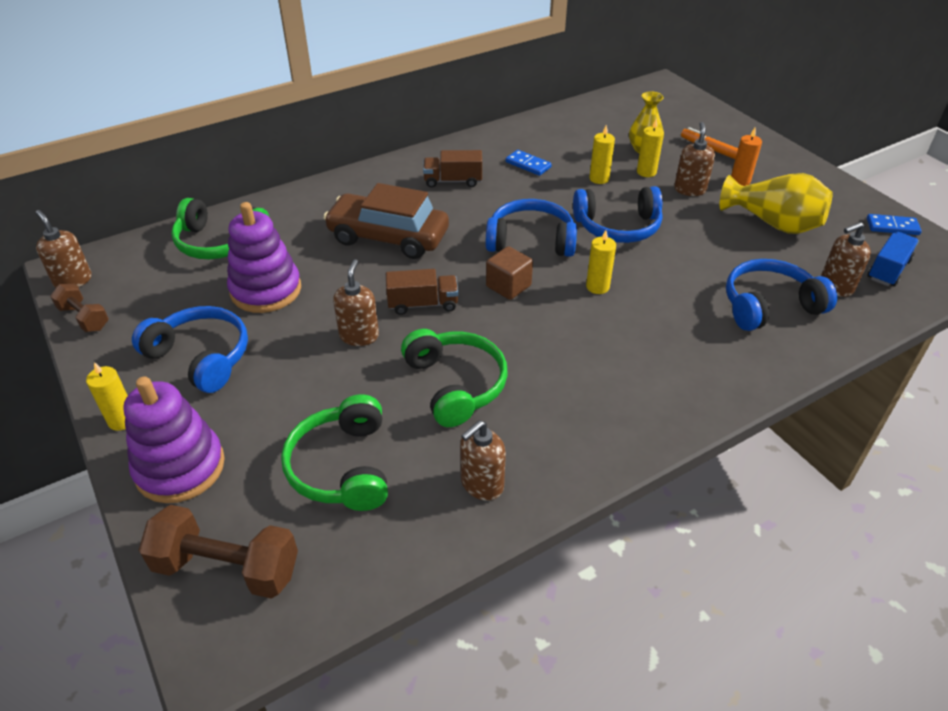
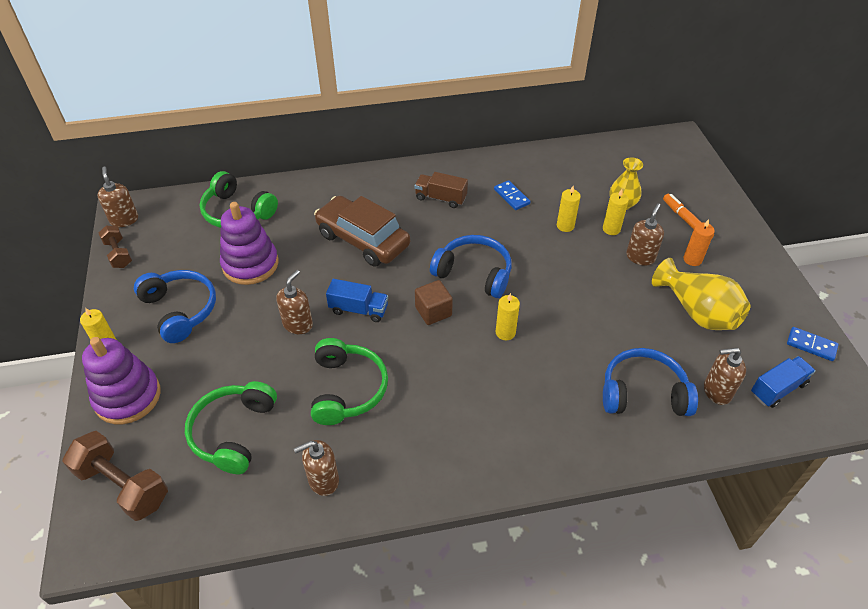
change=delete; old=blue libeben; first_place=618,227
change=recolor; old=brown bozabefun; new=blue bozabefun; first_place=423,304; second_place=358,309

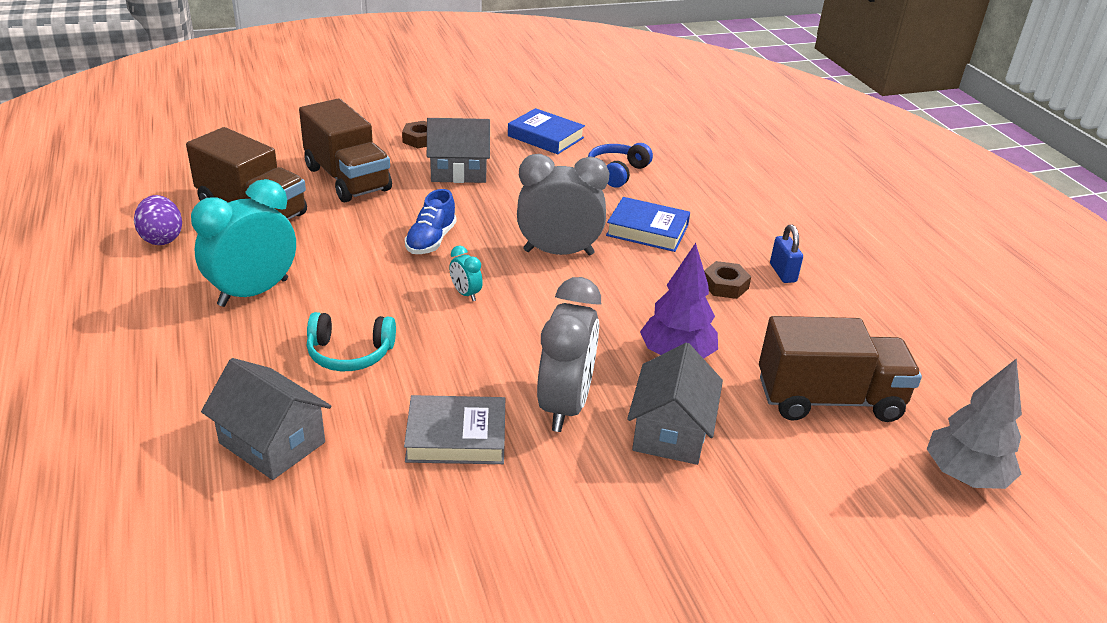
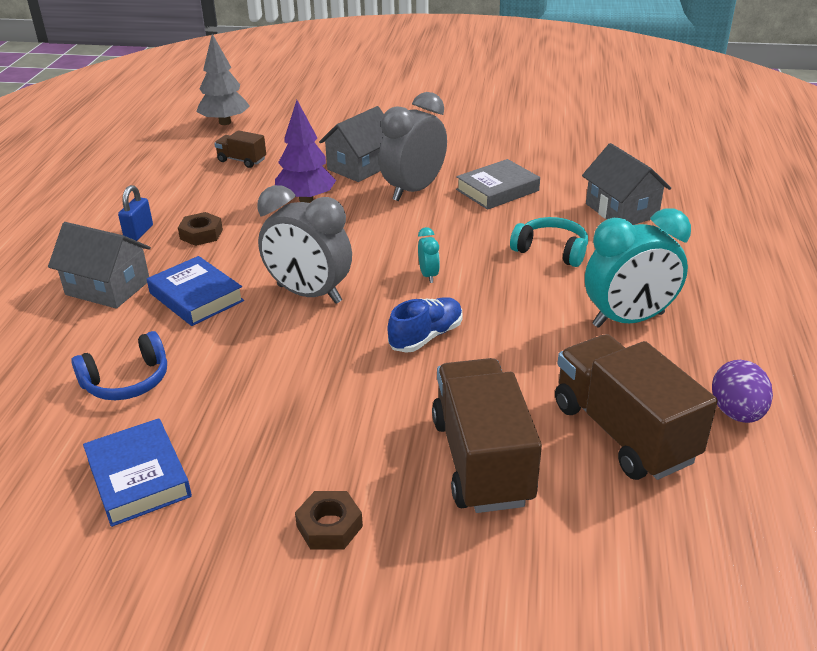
change=move; old=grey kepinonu; first_place=458,171; second_place=108,287
change=rotate; old=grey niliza; first_place=456,437; second_place=497,190; degrees=-60
change=resize; old=brown bozabefun; first_place=828,399; second_place=242,160; factor=0.49

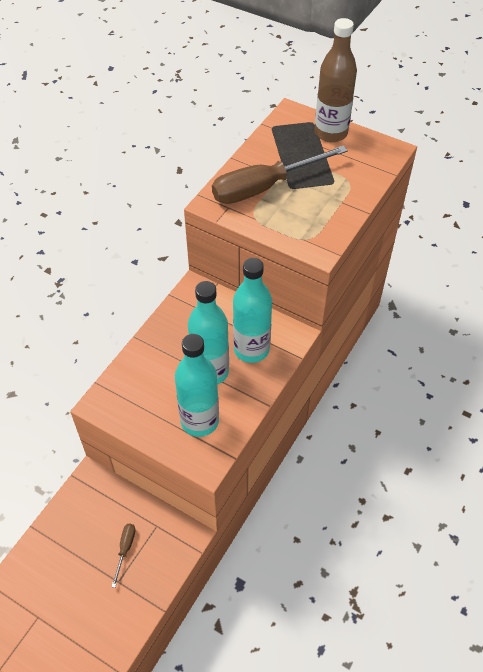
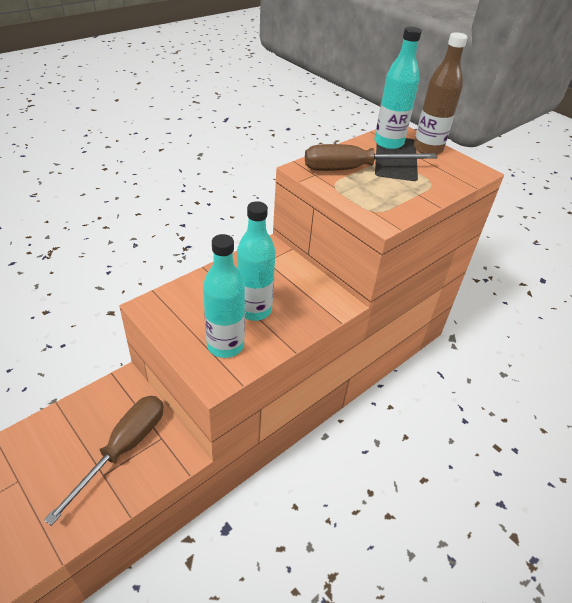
change=move; old=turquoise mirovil; first_place=251,349; second_place=388,143
change=resize; old=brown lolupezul; first_place=125,549; second_place=124,448; factor=2.4

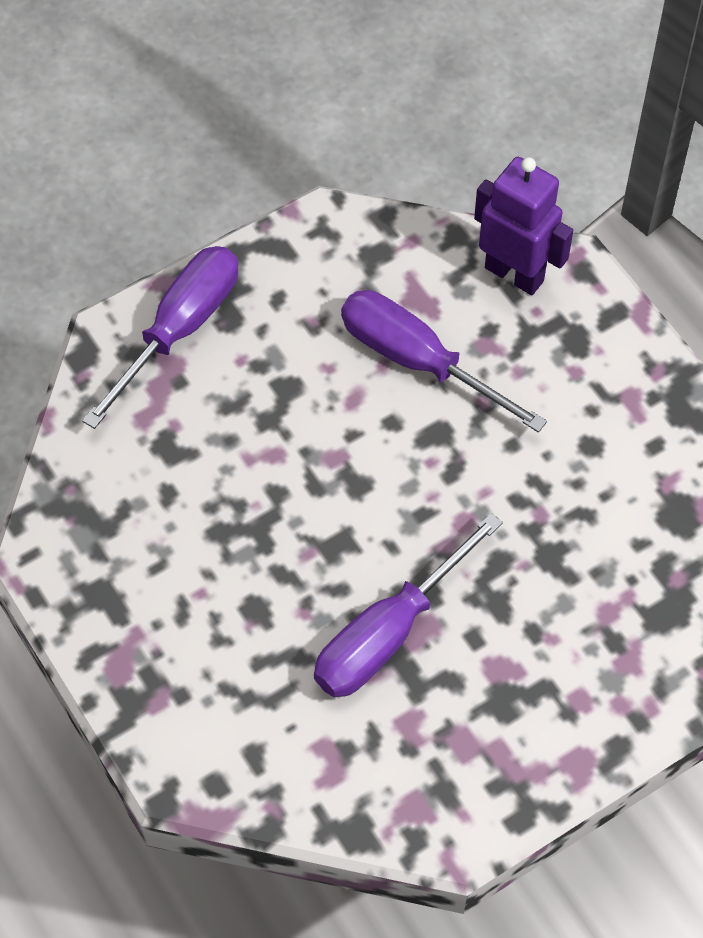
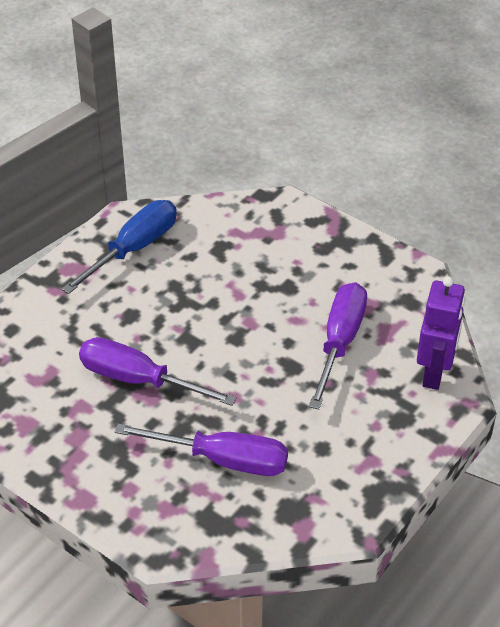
change=insert; new=blue lolupezul; second_place=134,248
change=move; old=purple lolupezul; first_place=179,329; second_place=223,460

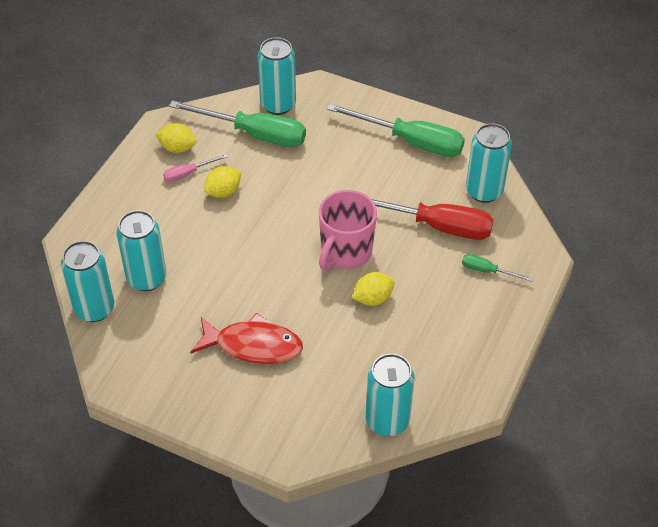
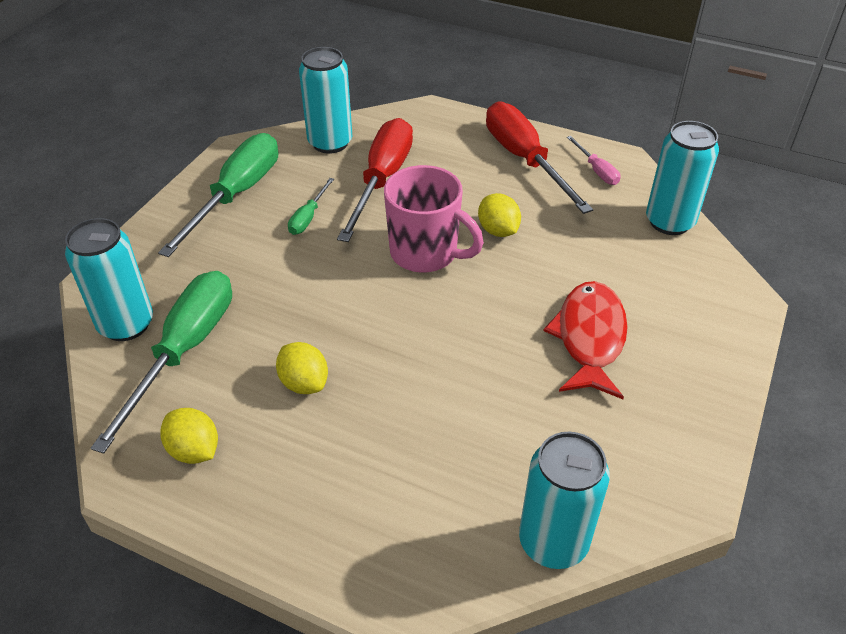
change=delete; old=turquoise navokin; first_place=146,278
change=insert; new=red lolupezul; second_place=525,160
change=move; old=pink lolupezul; first_place=188,173; second_place=596,170
change=move; old=green lolupezul; first_place=487,271; second_place=308,217
change=rotate; old=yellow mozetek; first_place=177,148; second_place=194,450; degrees=-60

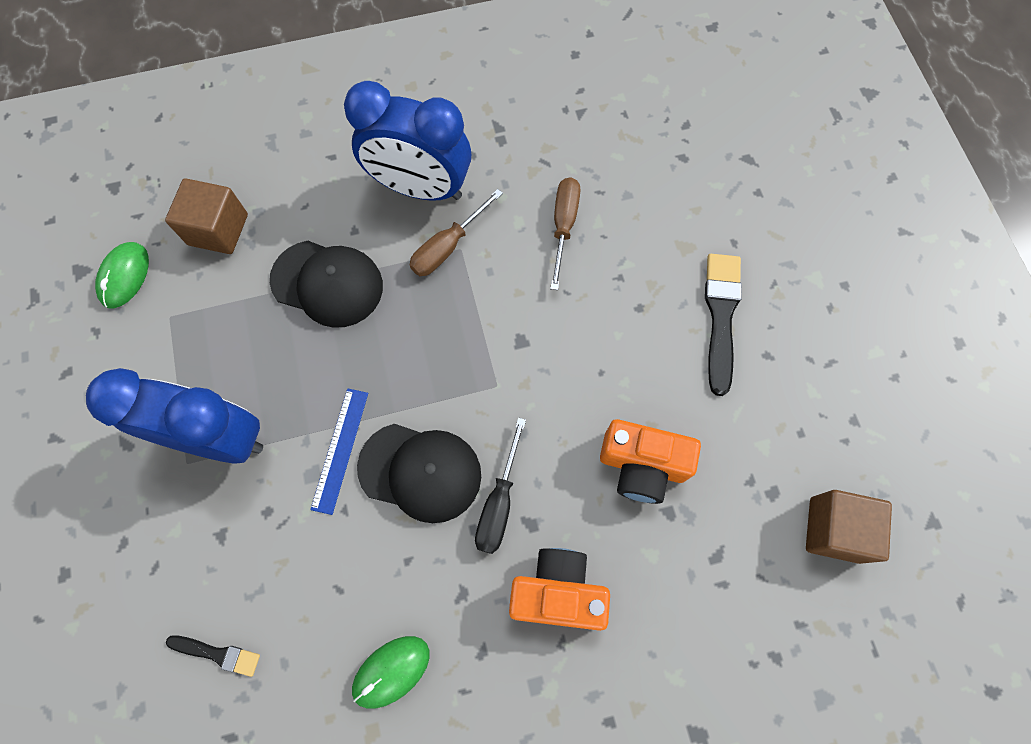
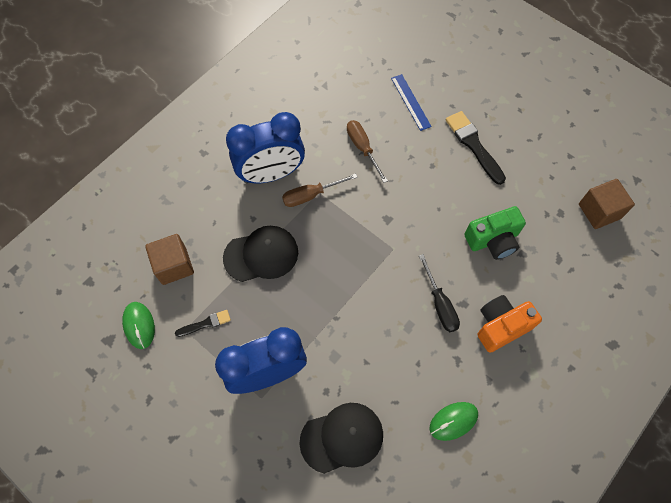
change=move; old=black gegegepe; first_place=218,654; second_place=205,323
change=move; old=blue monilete; first_place=340,450; second_place=410,102
change=move; old=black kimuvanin; first_place=420,472; second_place=342,437
change=recolor; old=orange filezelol; new=green filezelol; first_place=642,465; second_place=493,240
change=rotate; old=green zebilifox; first_place=391,671; second_place=453,421; degrees=45
change=rotate; old=brown lolupezul; first_place=448,246; second_place=311,195; degrees=60

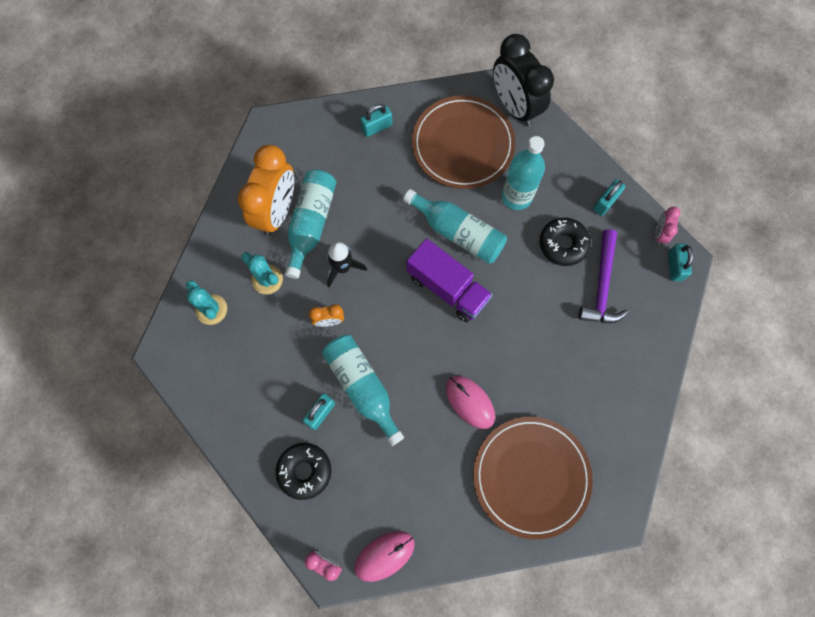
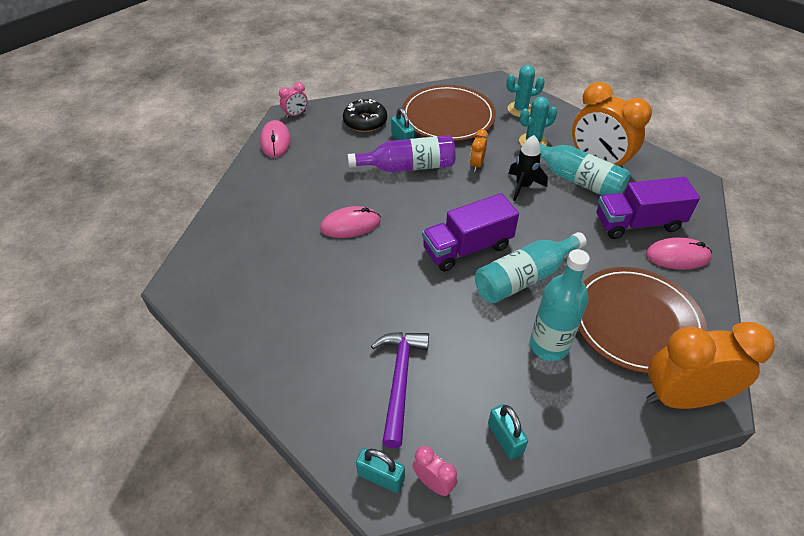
change=delete; old=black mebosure; first_place=563,244
change=insert; new=purple bozabefun; second_place=638,223
change=move; old=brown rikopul; first_place=531,476; second_place=448,117
change=replace; old=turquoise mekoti; new=pink zebilifox; first_place=377,127; second_place=677,256
change=recolor; old=turquoise mirovil; new=purple mirovil; first_place=362,387; second_place=408,167
change=recolor; old=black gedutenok; new=orange gedutenok; first_place=514,107; second_place=681,397
change=rotate; old=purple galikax; first_place=601,285; second_place=400,380; degrees=60

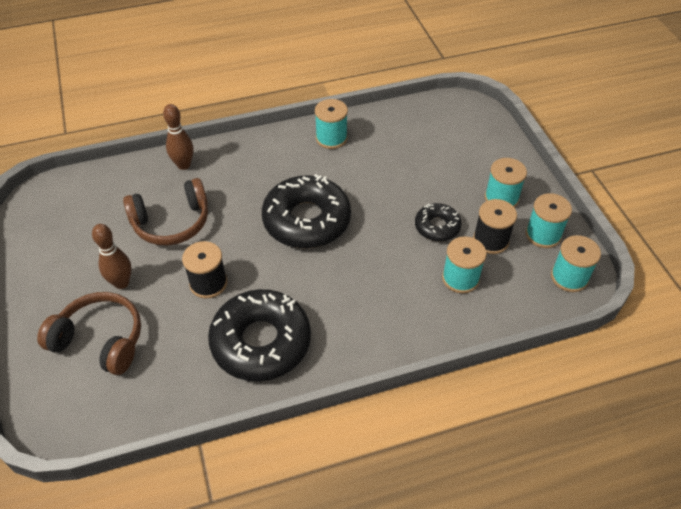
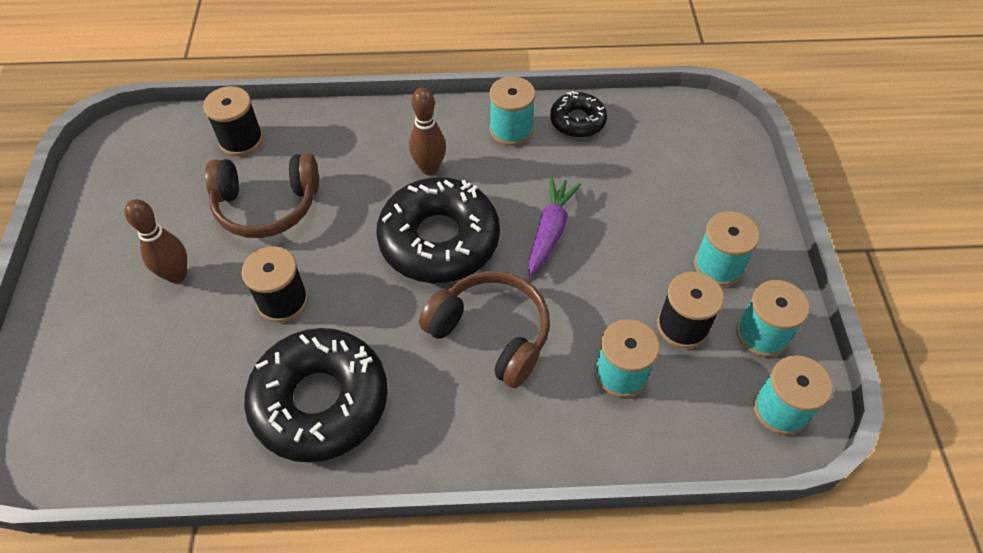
change=insert; new=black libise; second_place=241,140
change=insert; new=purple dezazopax; second_place=550,231
change=move; old=brown libeben; first_place=100,340; second_place=491,334
change=move; old=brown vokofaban; first_place=184,165; second_place=429,168
change=move; old=black mebosure; first_place=437,227; second_place=577,121

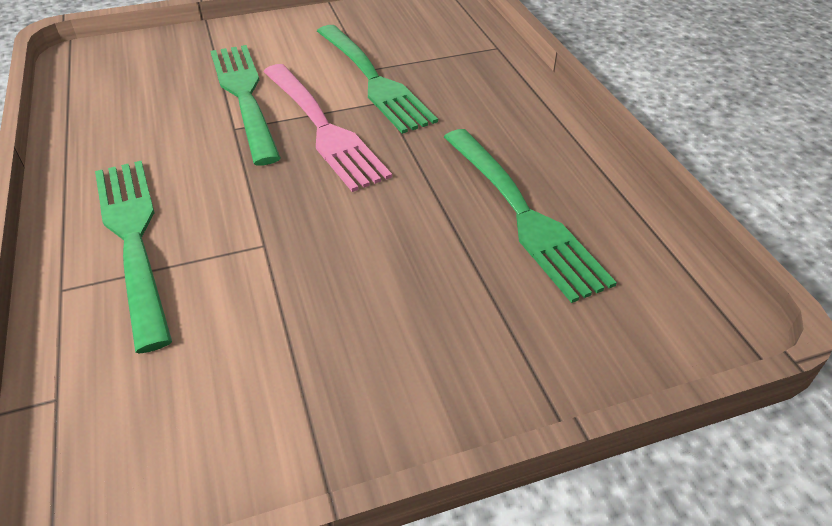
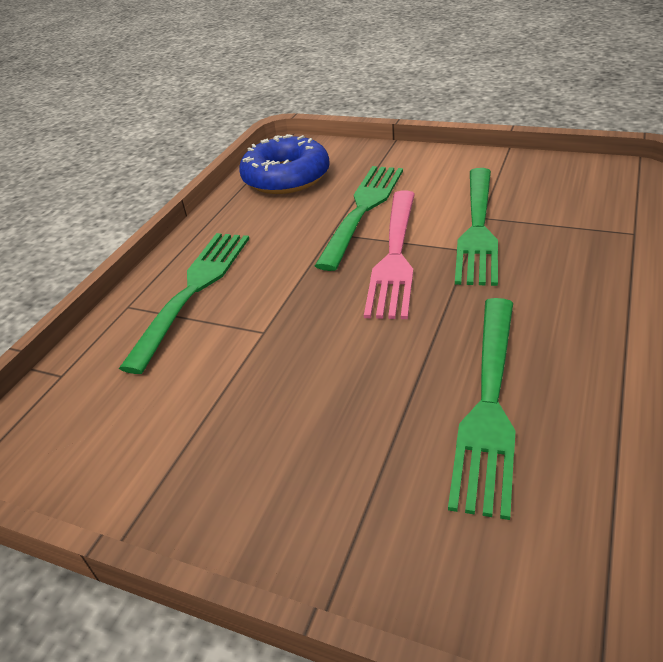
change=insert; new=blue mebosure; second_place=286,177

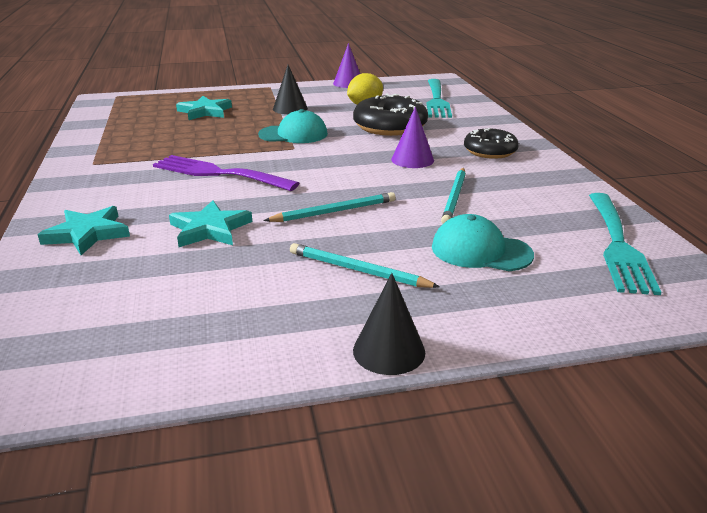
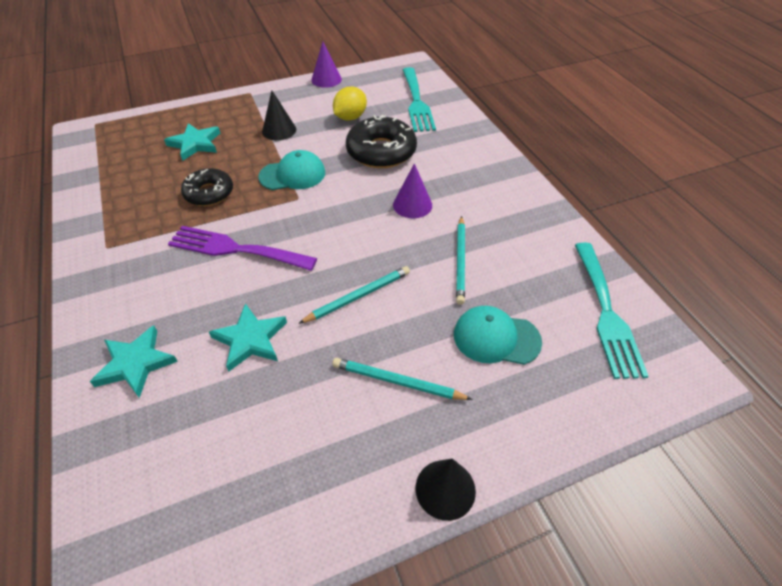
change=move; old=black mebosure; first_place=490,151; second_place=209,193

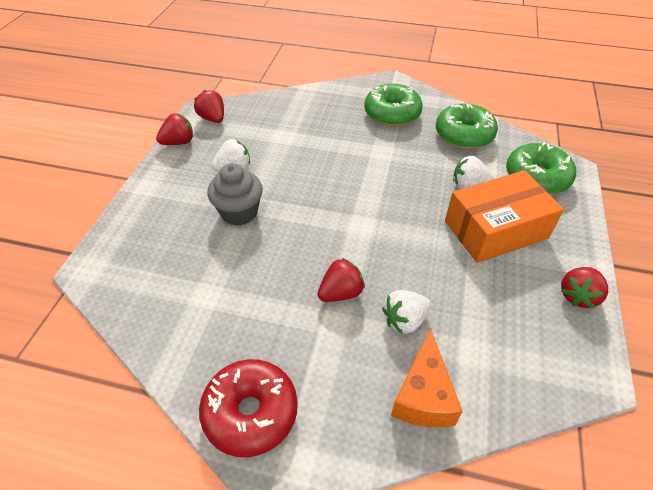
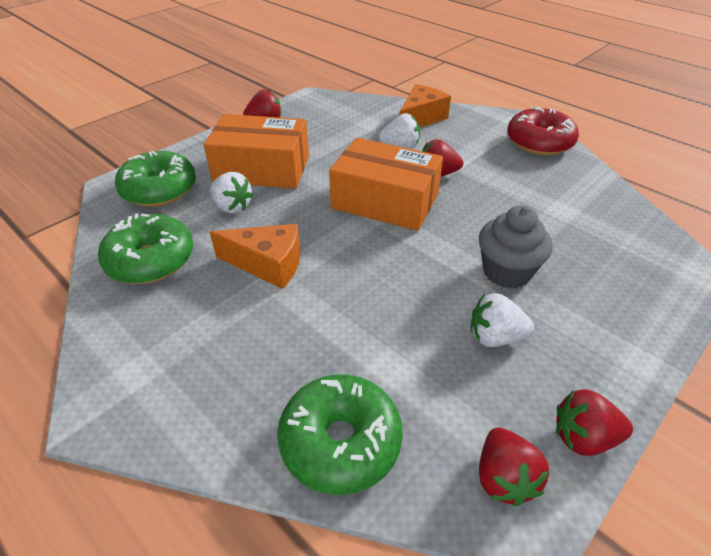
change=insert; new=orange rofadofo; second_place=268,264
change=insert; new=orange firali; second_place=385,201
change=move; old=green mebosure; first_place=392,114; second_place=340,442

